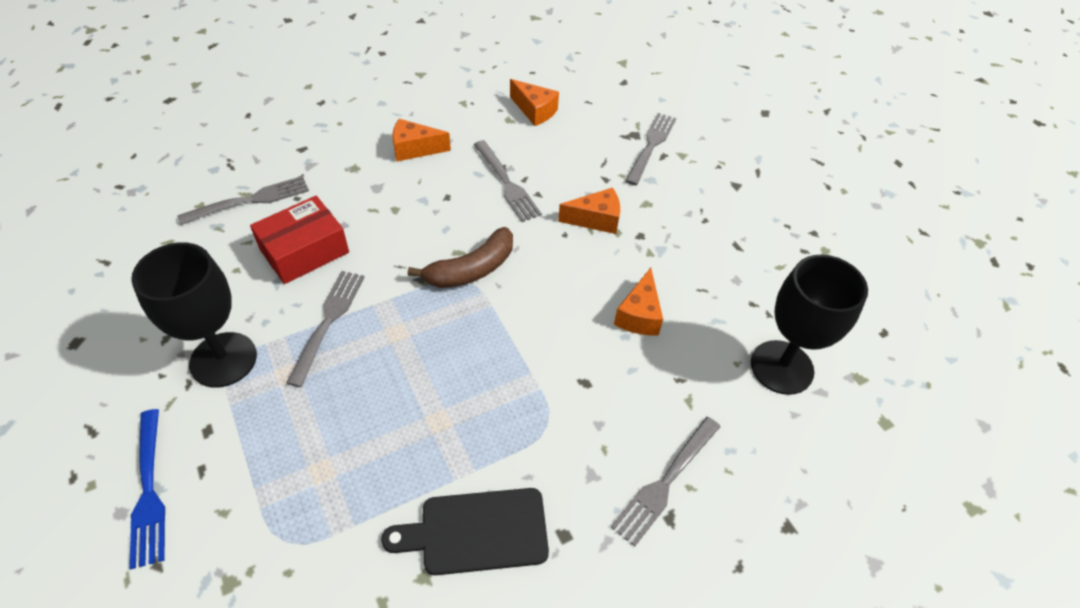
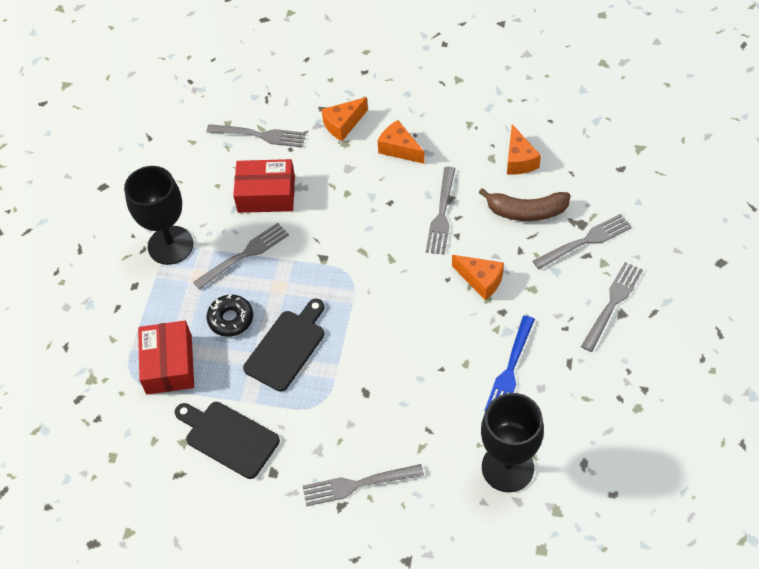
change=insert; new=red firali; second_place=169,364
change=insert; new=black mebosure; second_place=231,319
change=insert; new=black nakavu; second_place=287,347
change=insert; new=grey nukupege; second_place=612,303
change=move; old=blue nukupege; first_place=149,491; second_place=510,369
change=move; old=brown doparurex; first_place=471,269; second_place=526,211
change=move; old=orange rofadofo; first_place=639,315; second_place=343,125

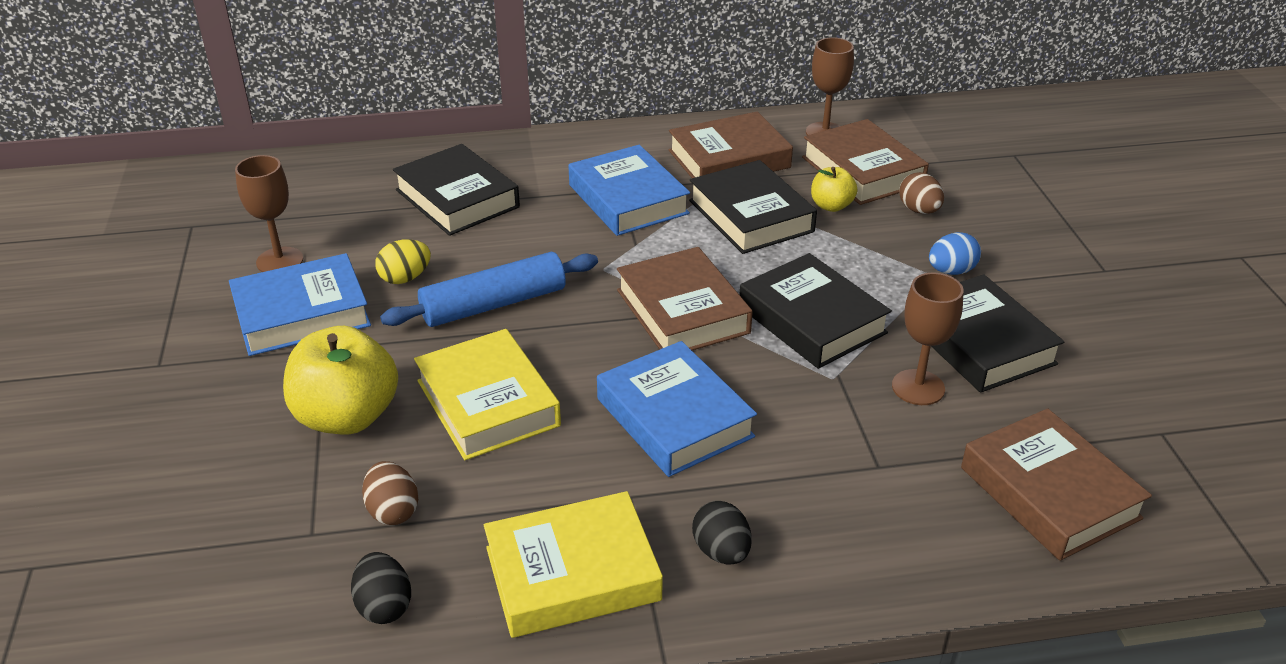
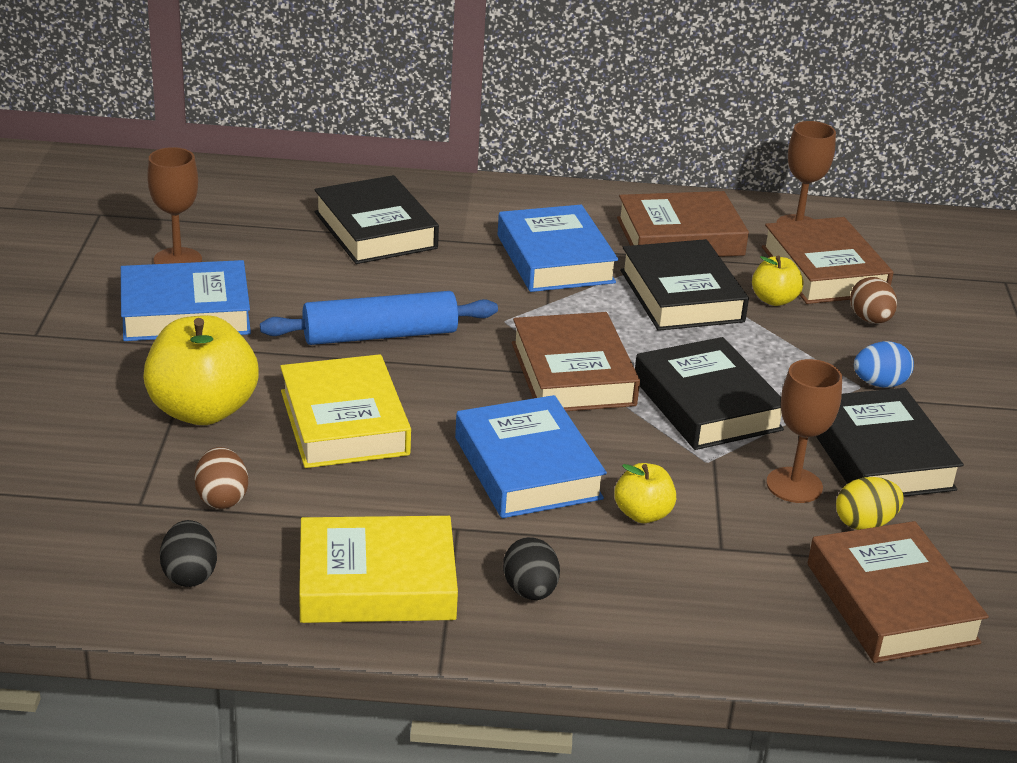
change=insert; new=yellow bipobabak; second_place=643,514
change=move; old=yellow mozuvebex; first_place=405,278; second_place=864,523

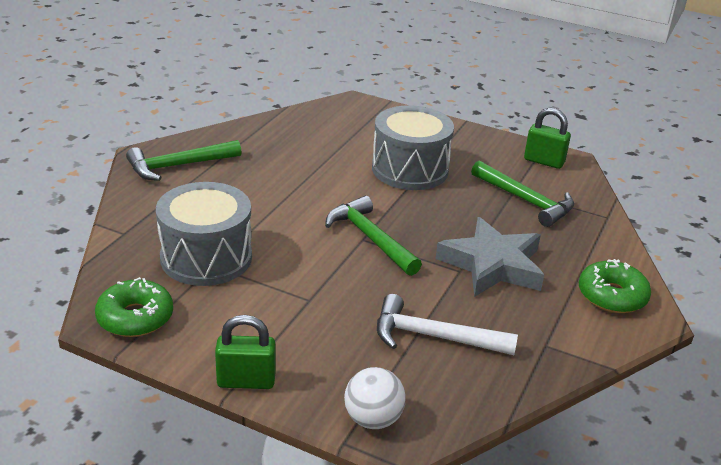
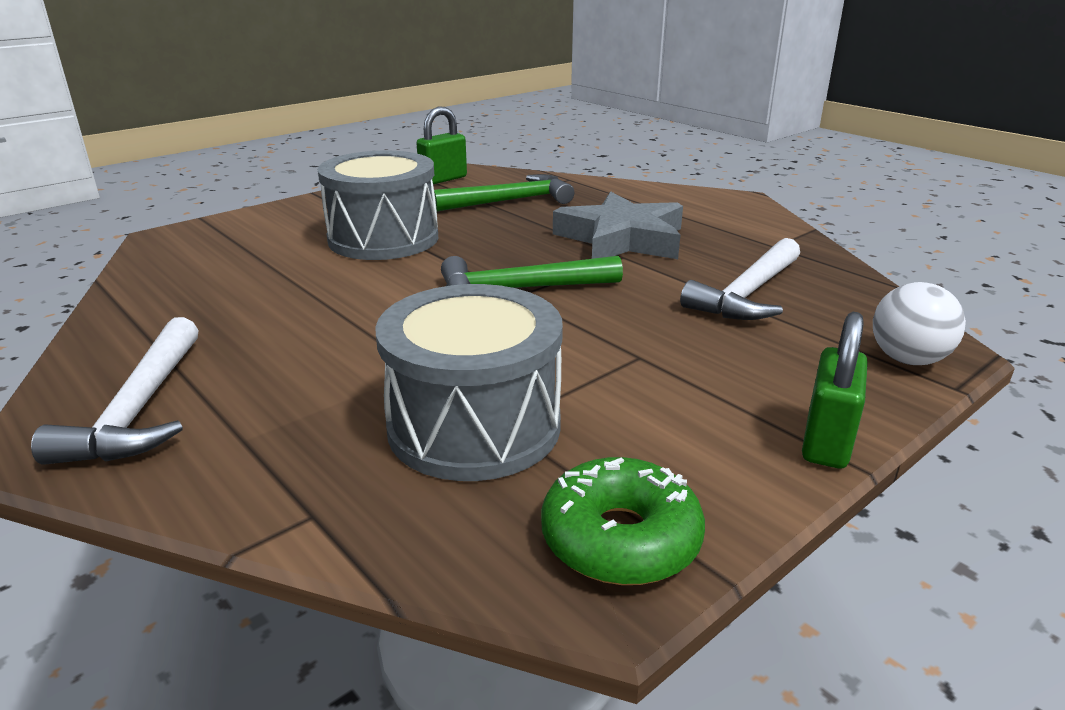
change=delete; old=green mebosure; first_place=612,296
change=recolor; old=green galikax; new=white galikax; first_place=179,166; second_place=140,409

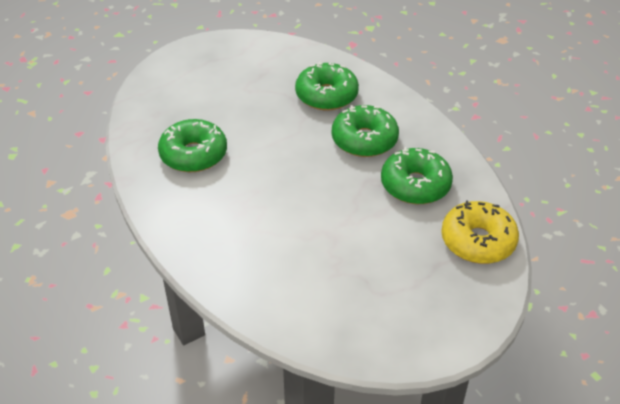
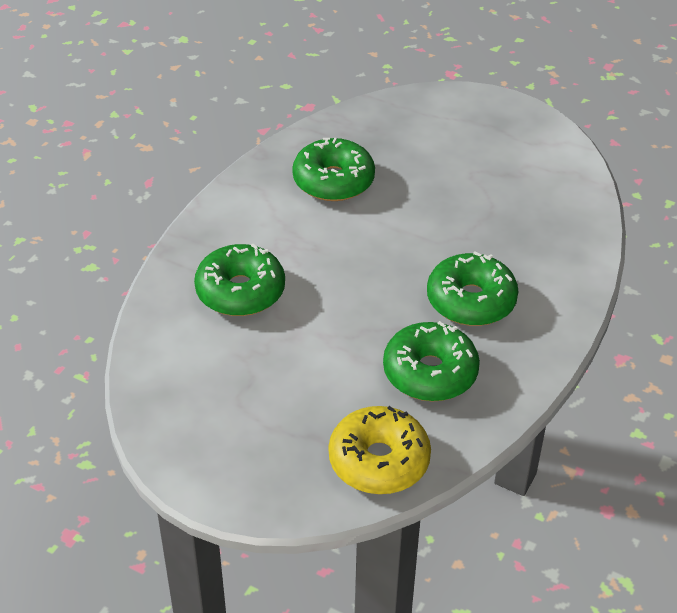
change=move; old=green mebosure; first_place=326,95; second_place=240,291

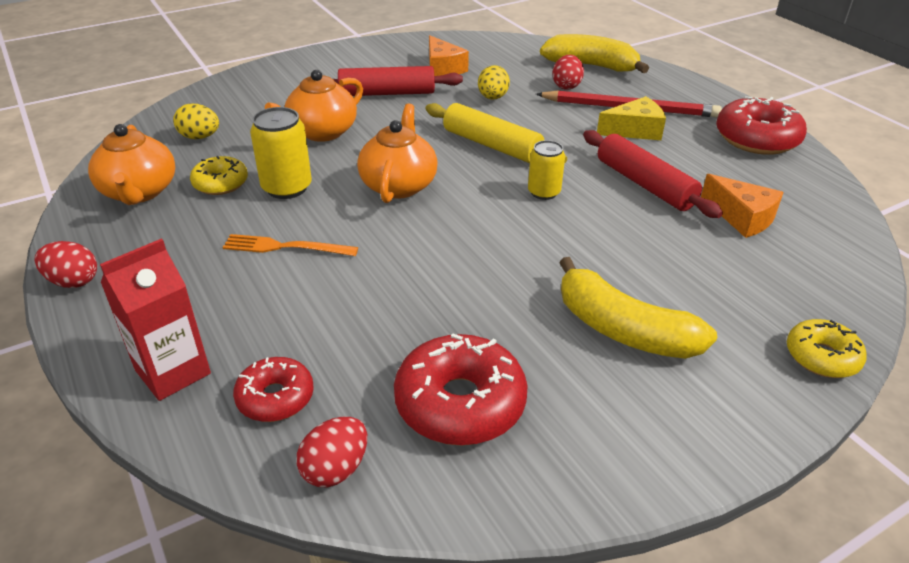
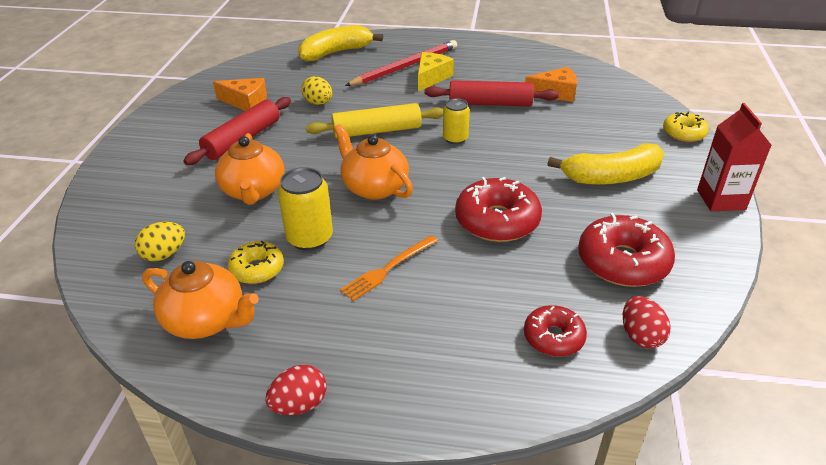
change=delete; old=red mozuvebex; first_place=566,86
change=move; old=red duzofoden; first_place=173,372; second_place=721,200
change=move; old=red mebosure; first_place=756,139; second_place=497,221

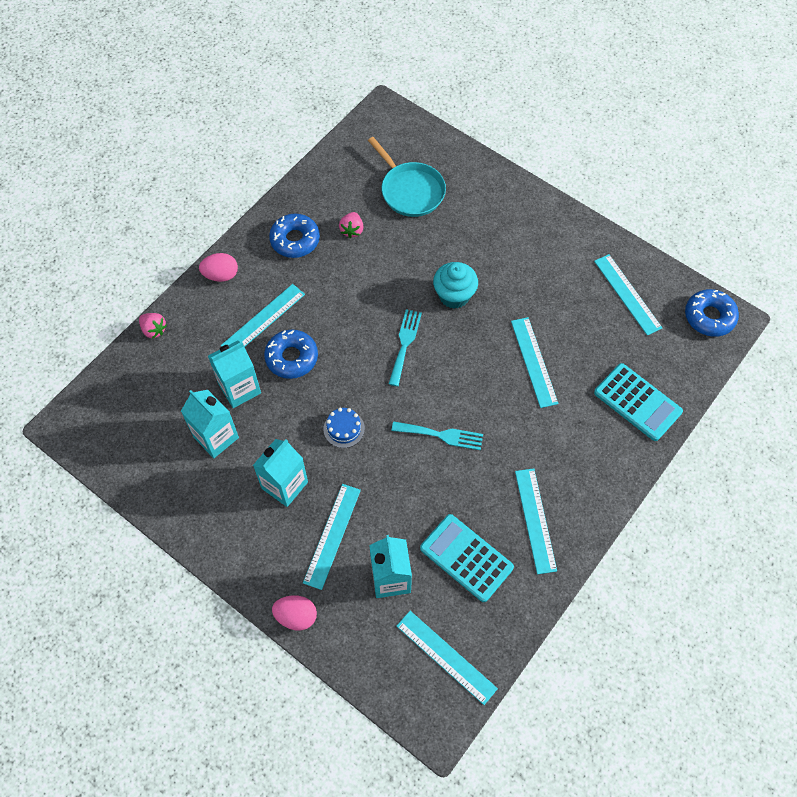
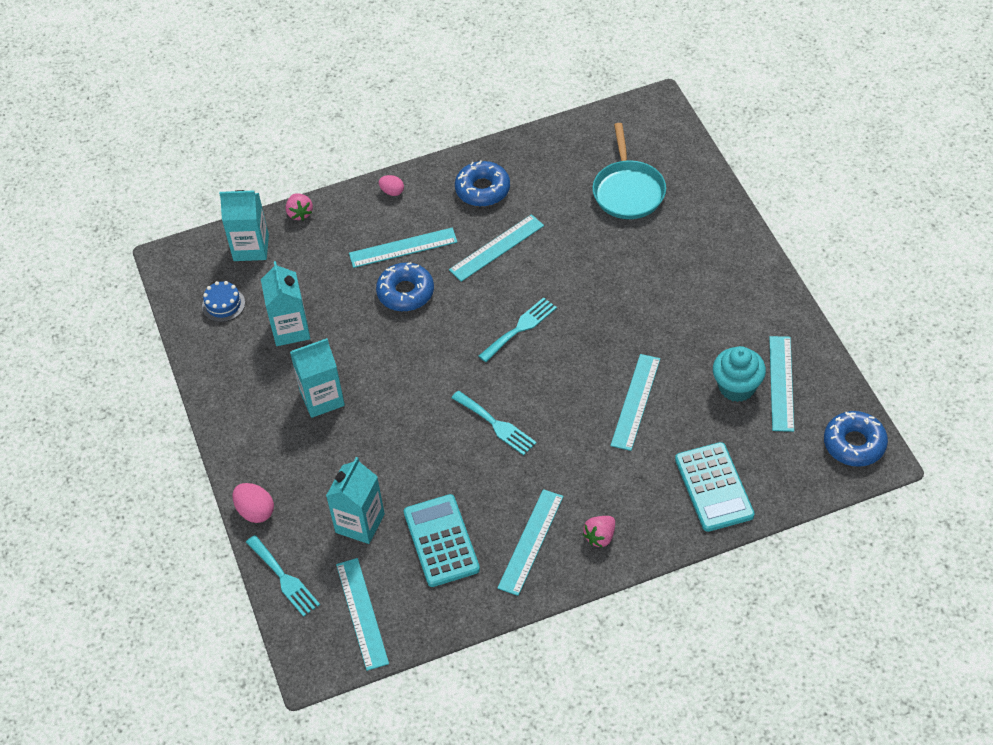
change=insert; new=turquoise nukupege; second_place=284,578
change=move; old=turquoise duzofoden; first_place=239,388; second_place=251,248
change=move; old=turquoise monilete; first_place=332,535; second_place=496,247
change=move; old=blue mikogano; first_place=344,429; second_place=223,304
change=move; old=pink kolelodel; first_place=352,230; second_place=600,537
change=move; old=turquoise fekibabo; first_place=454,295; second_place=737,387
change=resize; old=pink mozuvebex; first_place=221,275; second_place=392,192; factor=0.65

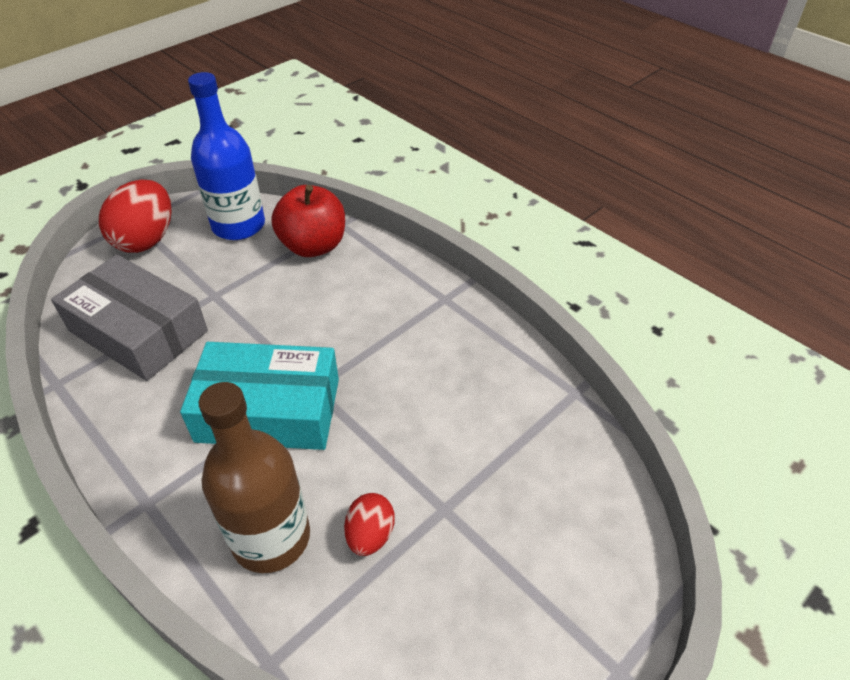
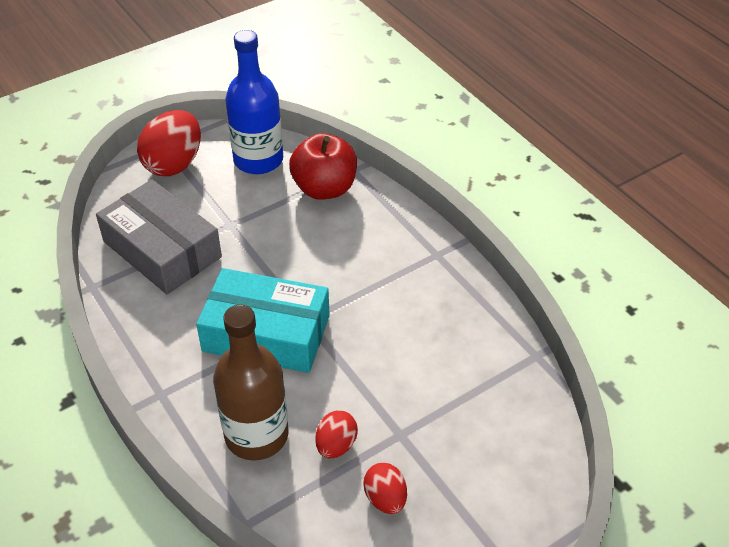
change=insert; new=red mozuvebex; second_place=385,498

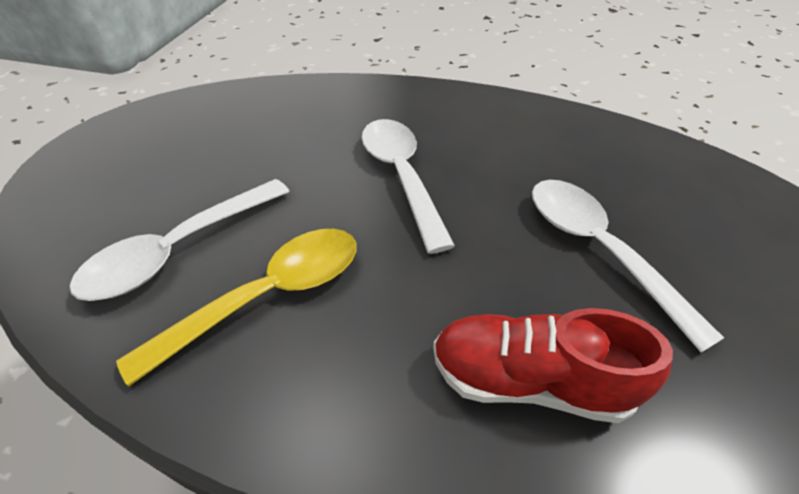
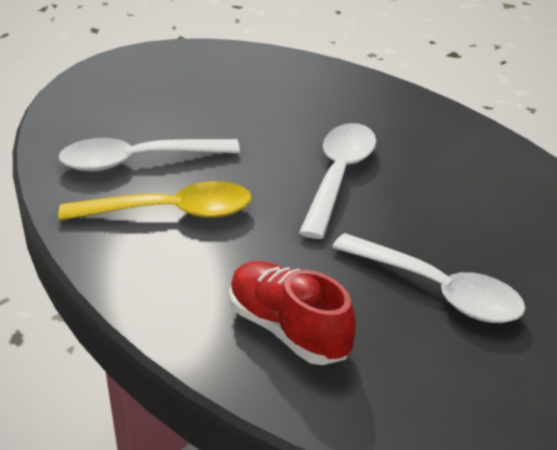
change=rotate; old=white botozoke; first_place=597,249; second_place=439,290; degrees=120

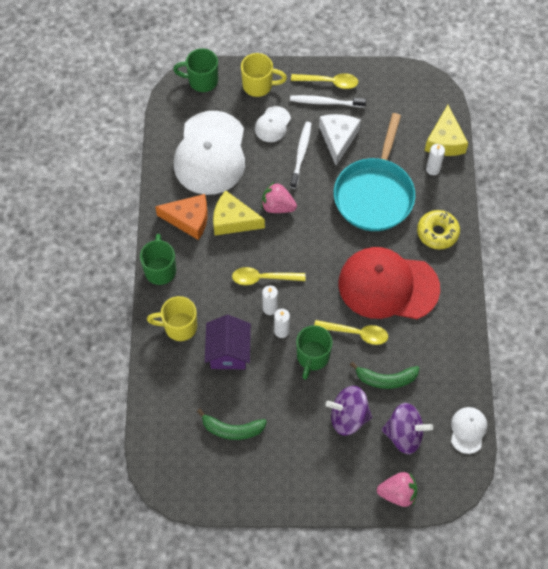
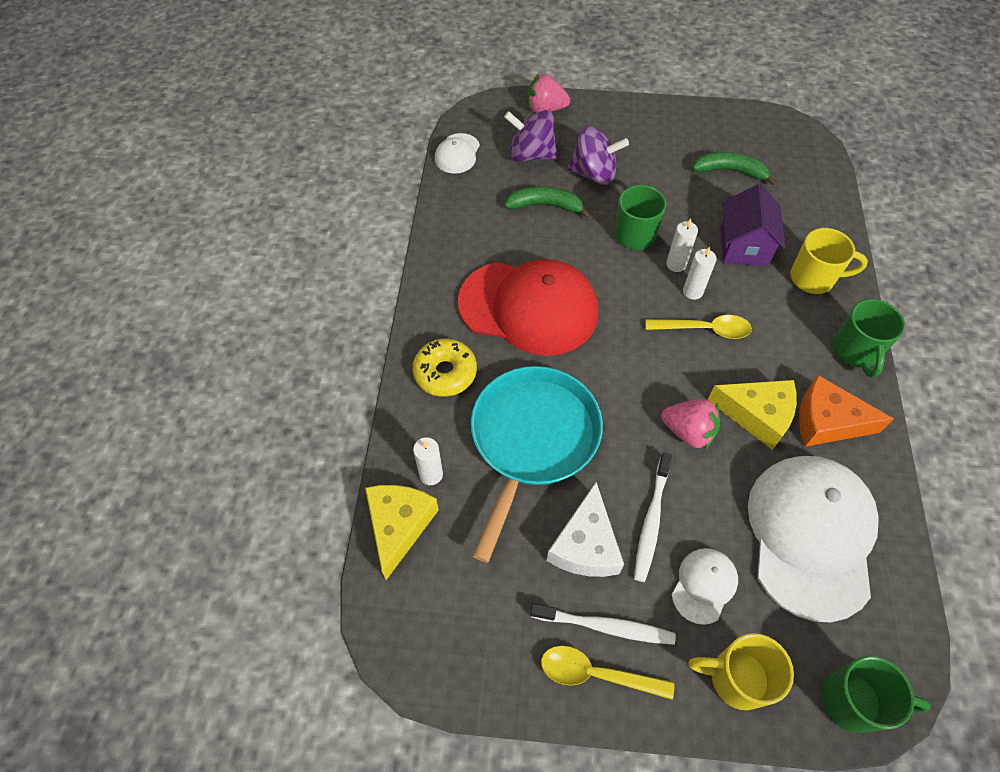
change=delete; old=yellow botozoke; first_place=356,333

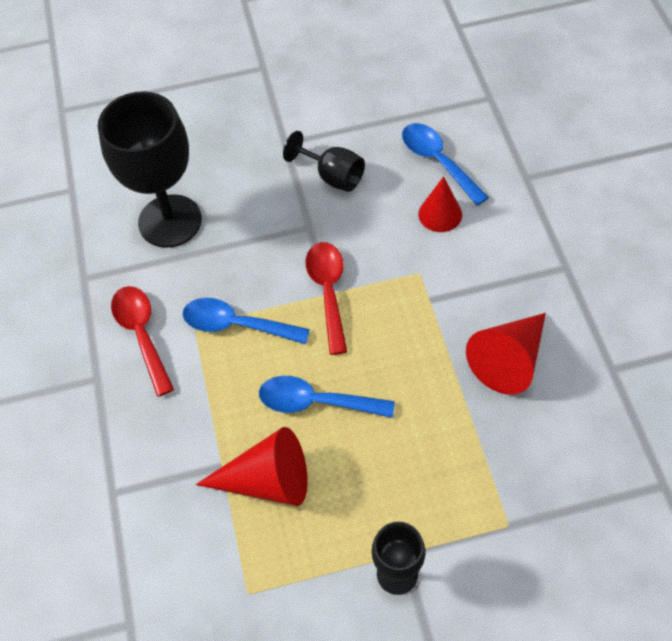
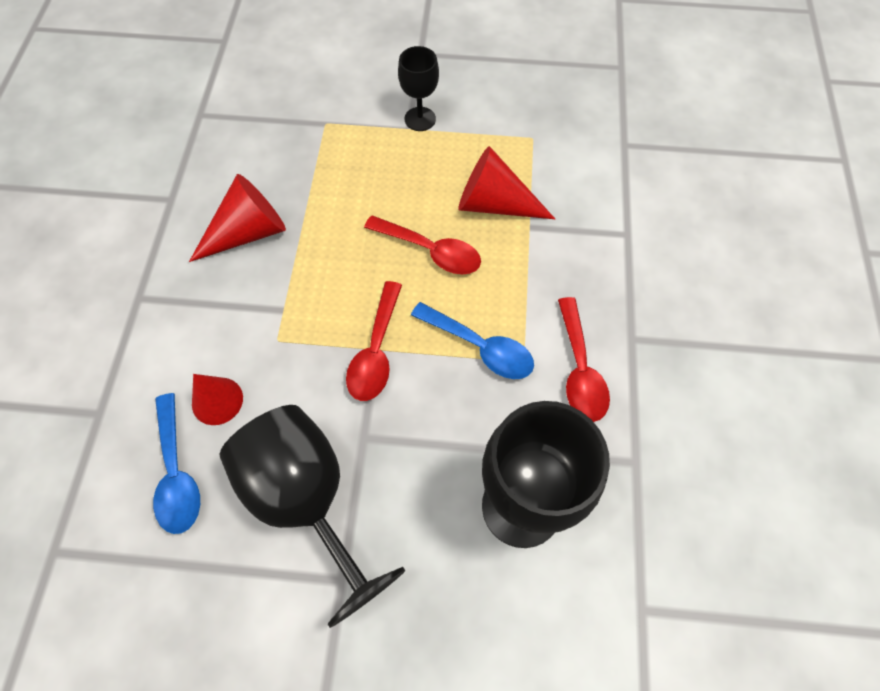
change=recolor; old=blue botozoke; new=red botozoke; first_place=316,402; second_place=431,251
change=resize; old=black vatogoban; first_place=332,176; second_place=307,499; factor=1.91

